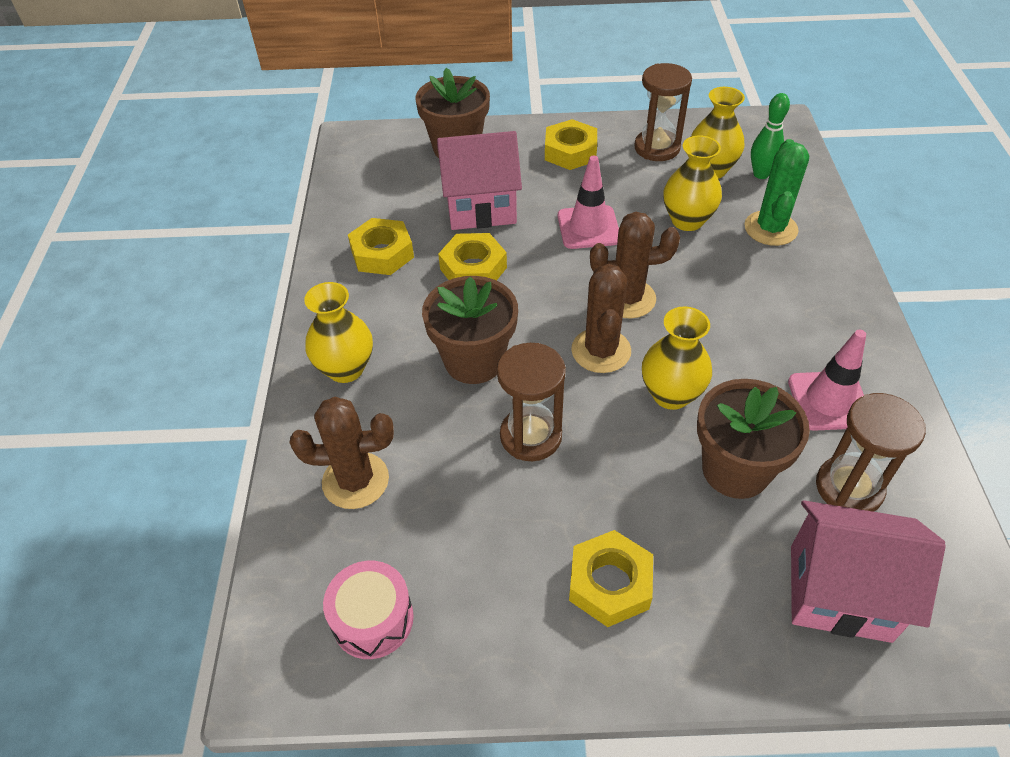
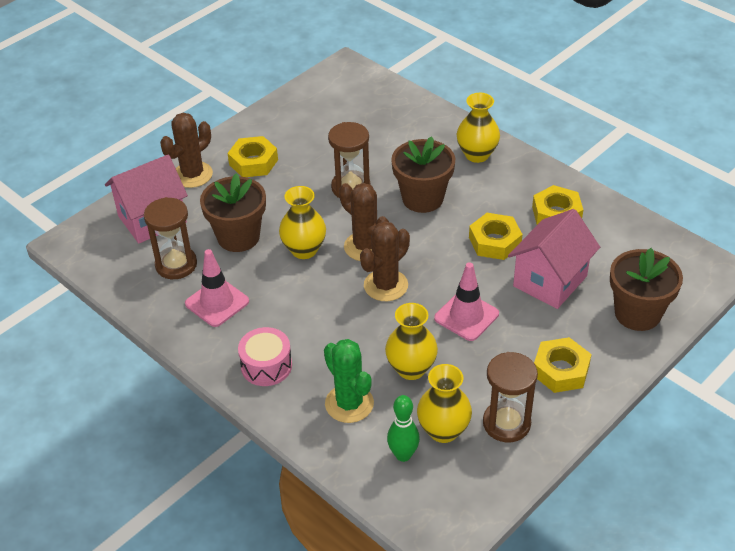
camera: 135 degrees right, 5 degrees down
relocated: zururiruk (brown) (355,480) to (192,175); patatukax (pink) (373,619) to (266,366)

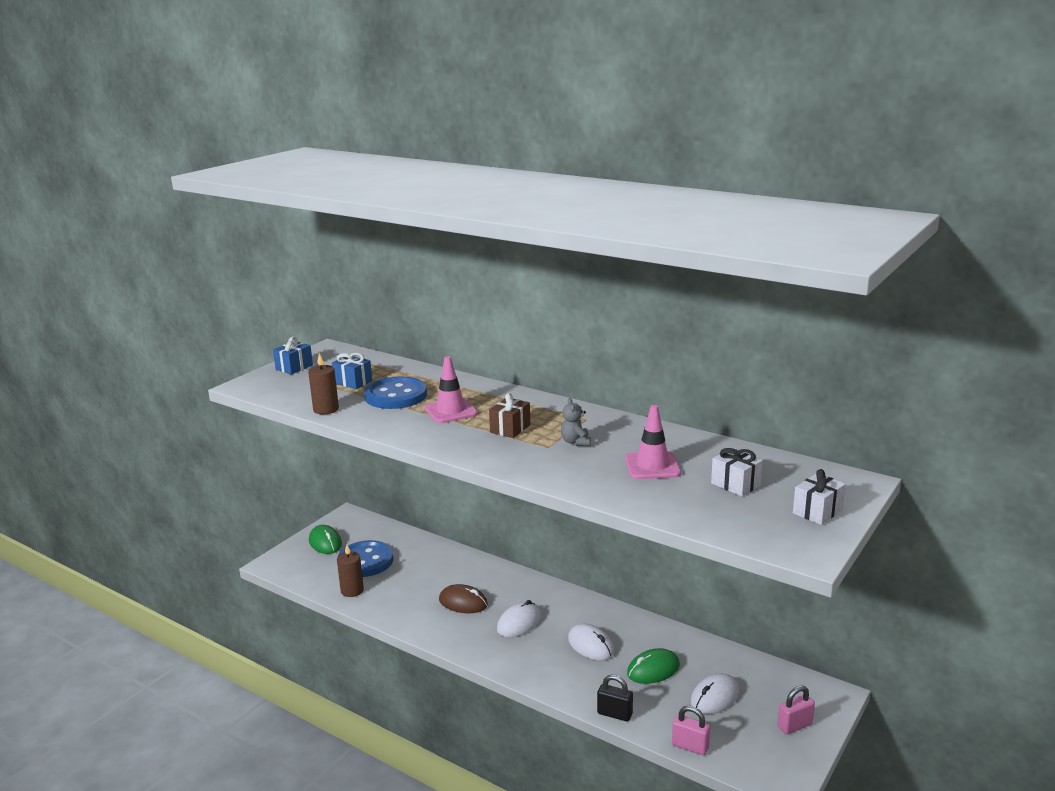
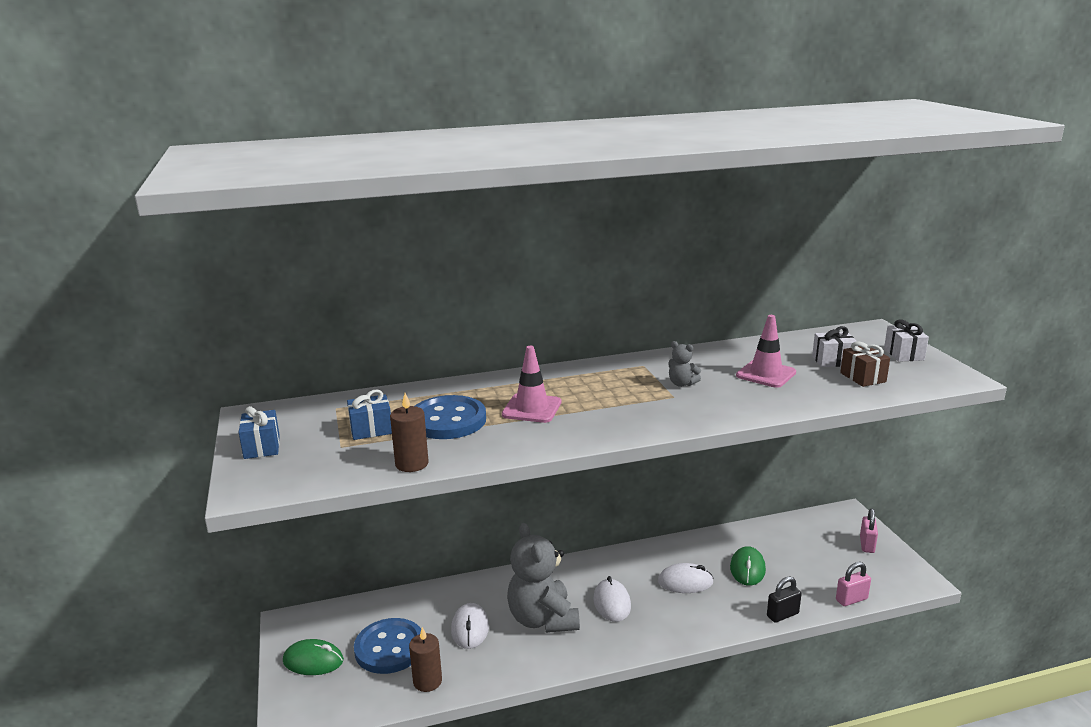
camera: 50 degrees left, 0 degrees up
relocated: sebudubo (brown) (510,429) to (863,377); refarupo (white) (714,697) to (470,628)
exchanged: refarupo (brown) (463,602) to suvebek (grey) (542,619)

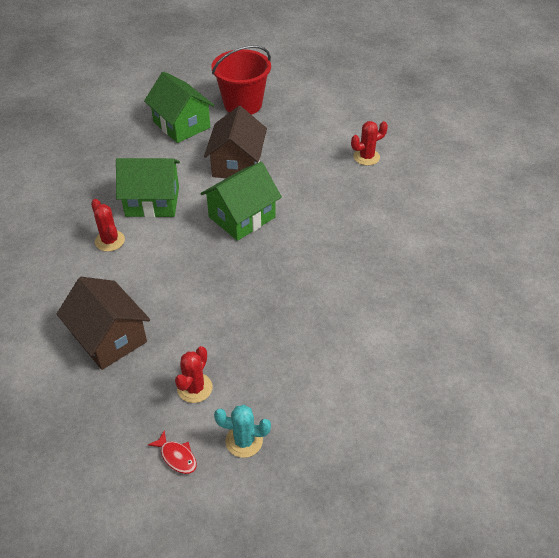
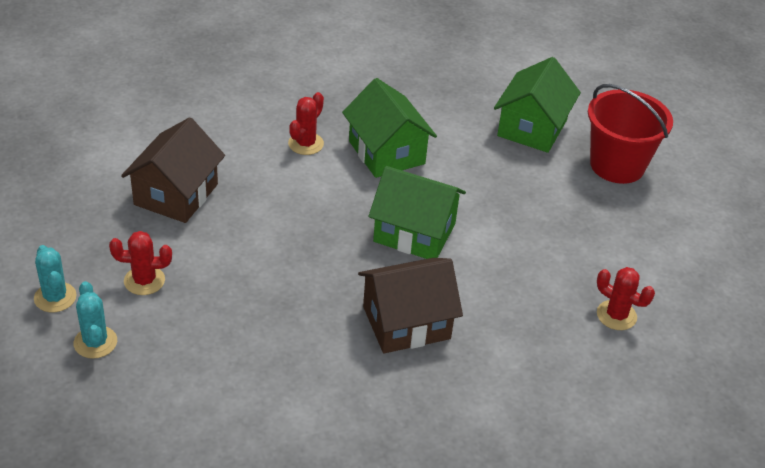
camera: 60 degrees right, 5 degrees down
relocated: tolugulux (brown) (237,164) to (406,323)
exchanged: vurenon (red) (177,457) to zururiruk (turquoise) (55,297)

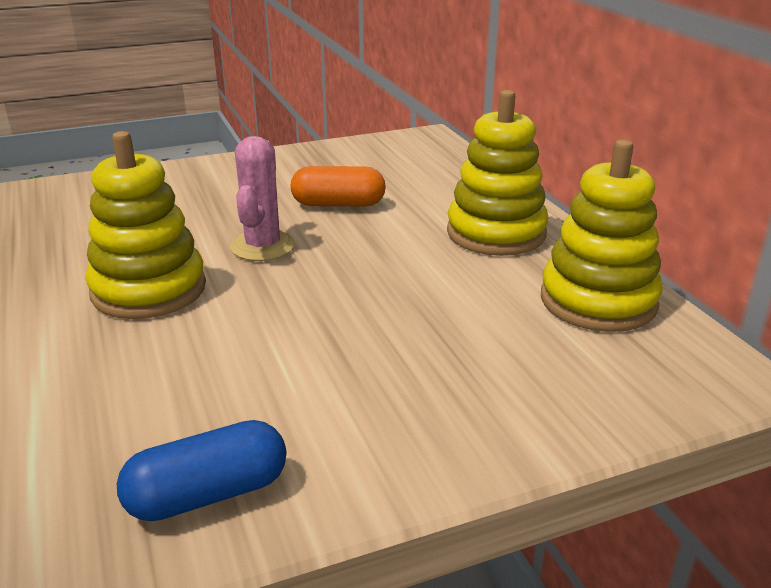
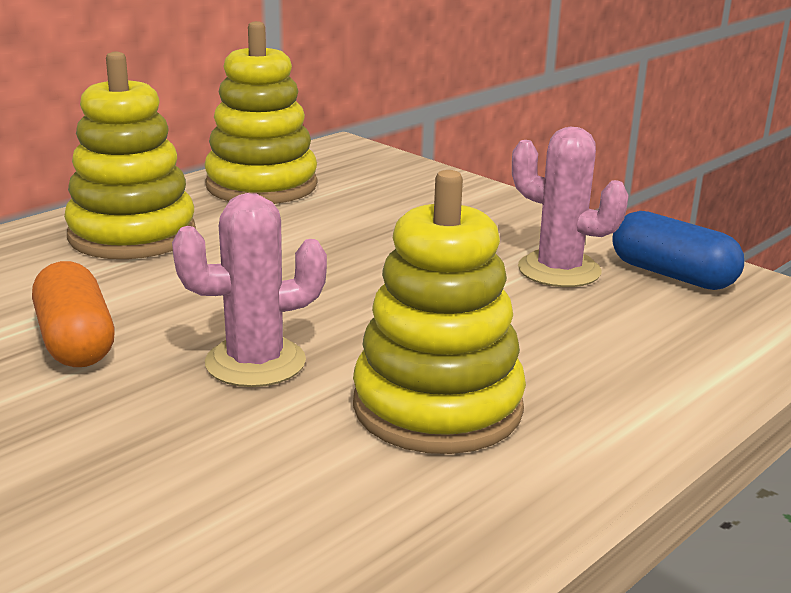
camera: 115 degrees left, 5 degrees down
appeared: zururiruk (pink) (559,270)

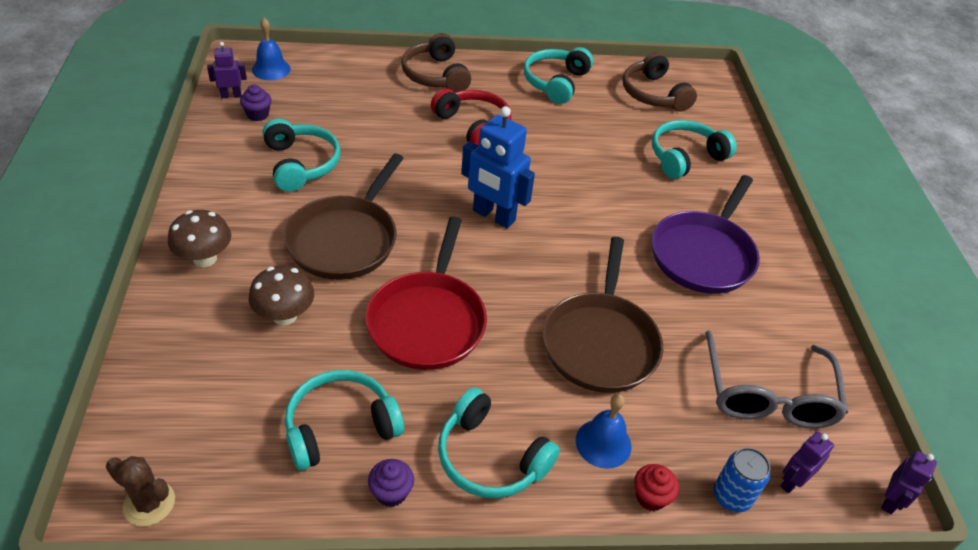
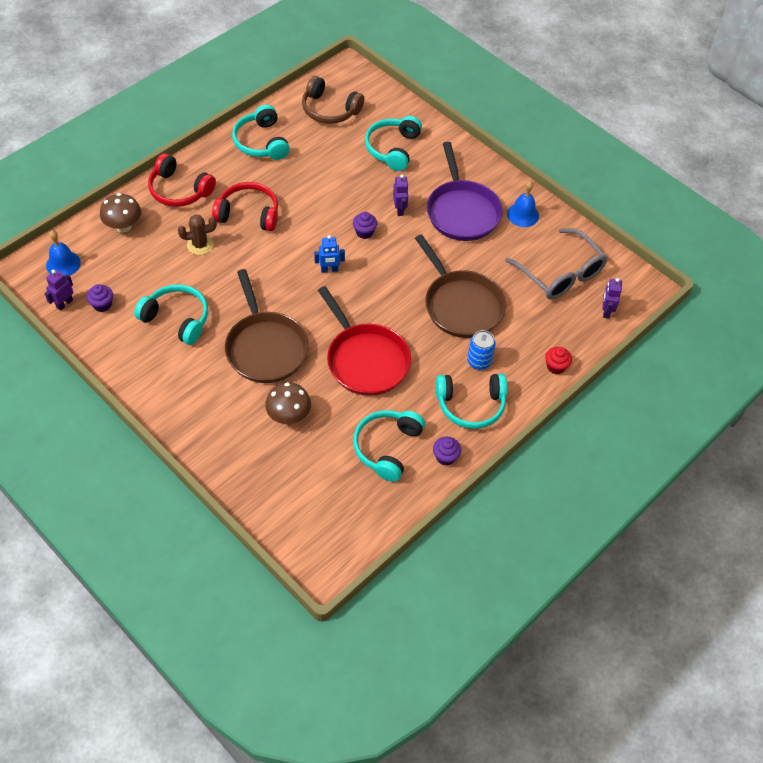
camera: 40 degrees left, 10 degrees up
appeared: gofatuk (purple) (364,232)
relocated: zururiruk (brown) (149,503) to (200,245); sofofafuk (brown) (205,258) to (123,226); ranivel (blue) (603,443) to (523,215); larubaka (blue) (731,496) to (479,361); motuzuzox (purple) (890,501) to (399,210)
colour: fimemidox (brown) (435,75) to fimemidox (red) (179,190)
size: motuzuzox (blue) (493,216) = (329,270) x0.52

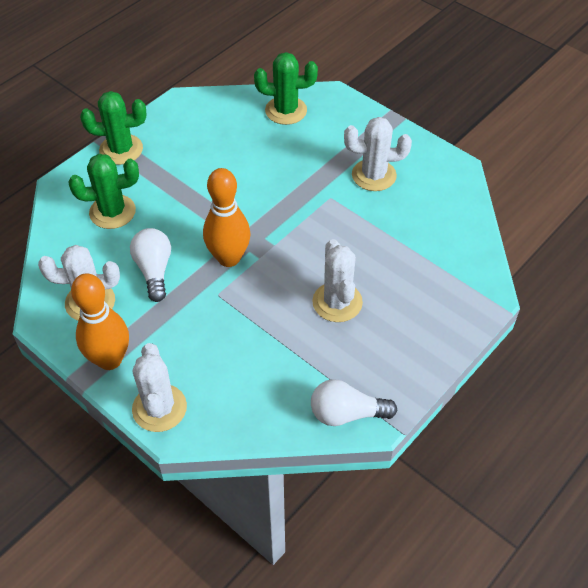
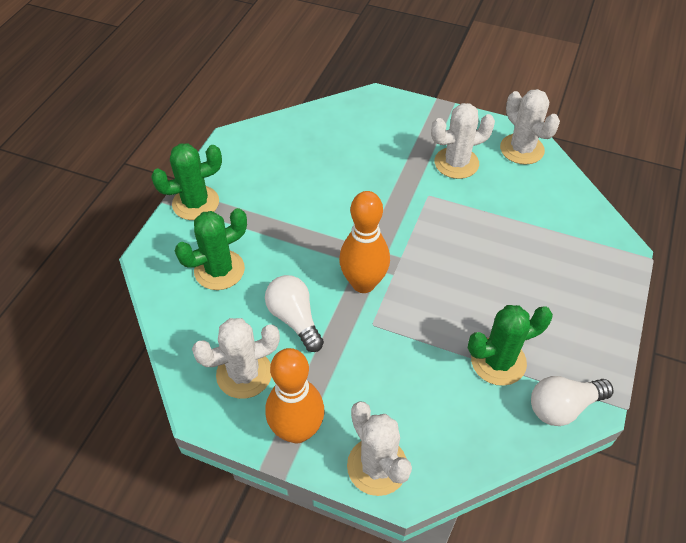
camera: 20 degrees left, 0 degrees up
relocated: zururiruk (green) (286,110) to (498,361); zururiruk (white) (337,302) to (522,149)

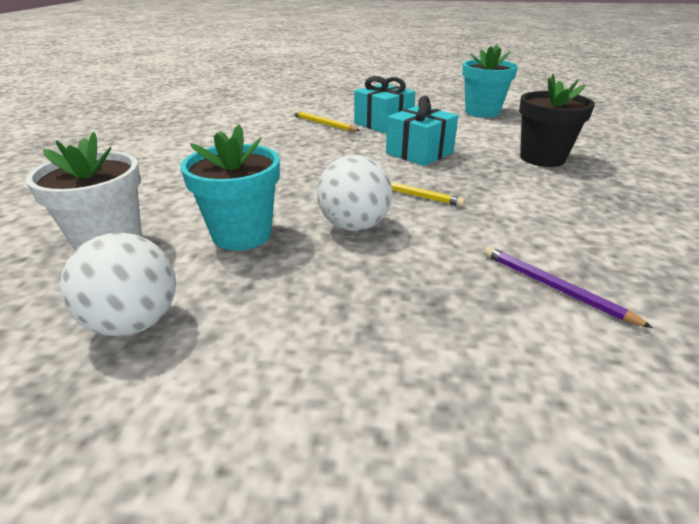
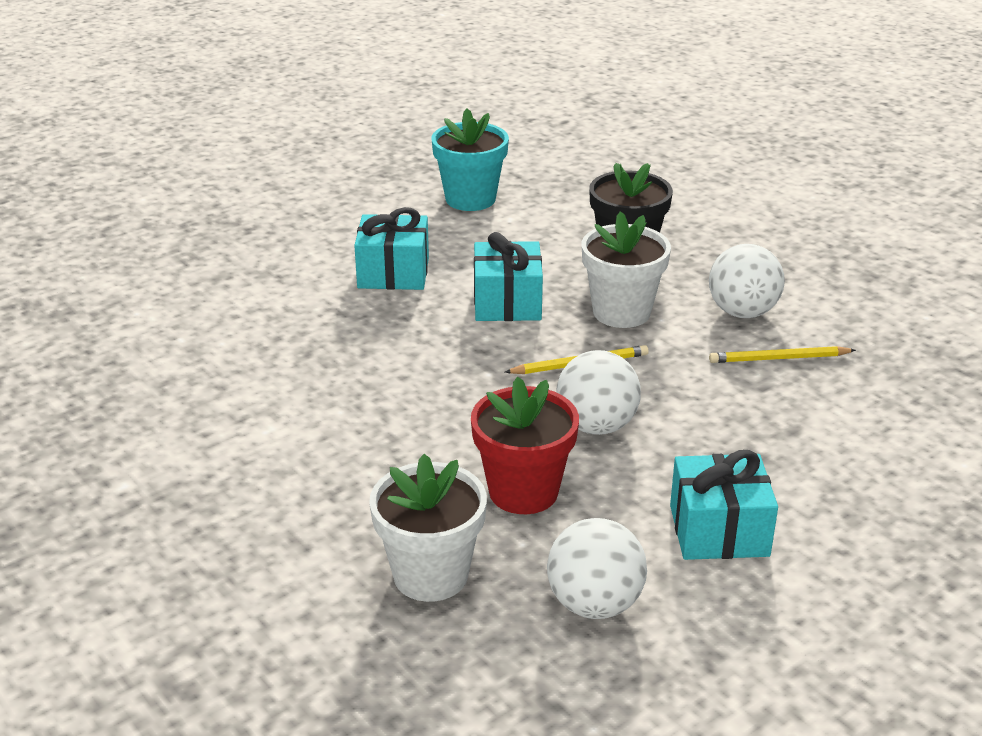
camera: 45 degrees left, 0 degrees up
missing: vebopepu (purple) (554,287)
appeared: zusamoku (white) (621,312); sebudubo (turquoise) (719,531); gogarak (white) (742,312)
relocated: vebopepu (yellow) (323,124) to (779,358)
colour: zusamoku (turquoise) (242,234) to zusamoku (red) (523,491)

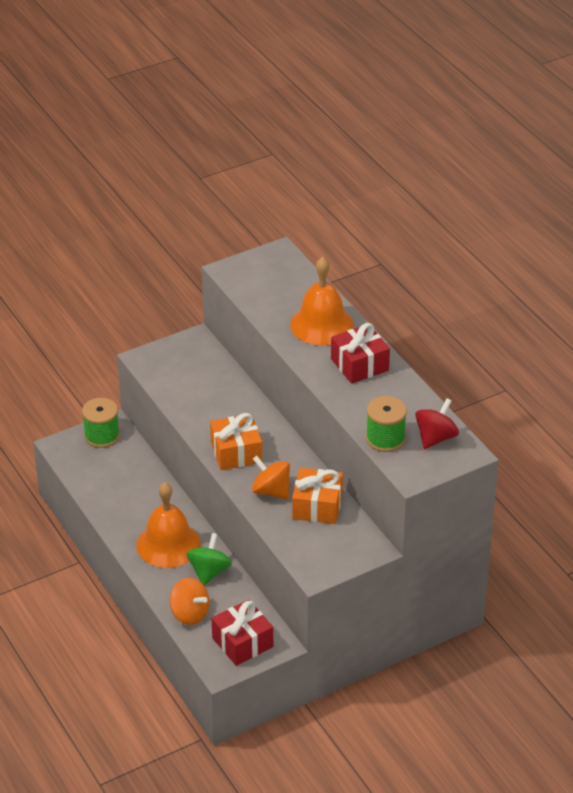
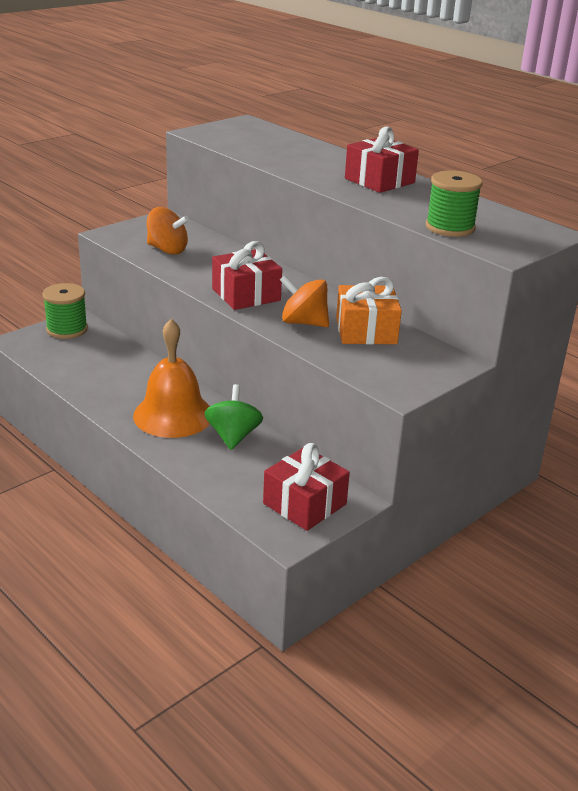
camera: 15 degrees left, 10 degrees down
missing: ranivel (orange) (321,324); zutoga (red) (435,438)
relocated: zutoga (orange) (189,614) to (167,250)
colour: sebudubo (orange) (236,452) to sebudubo (red) (246,295)

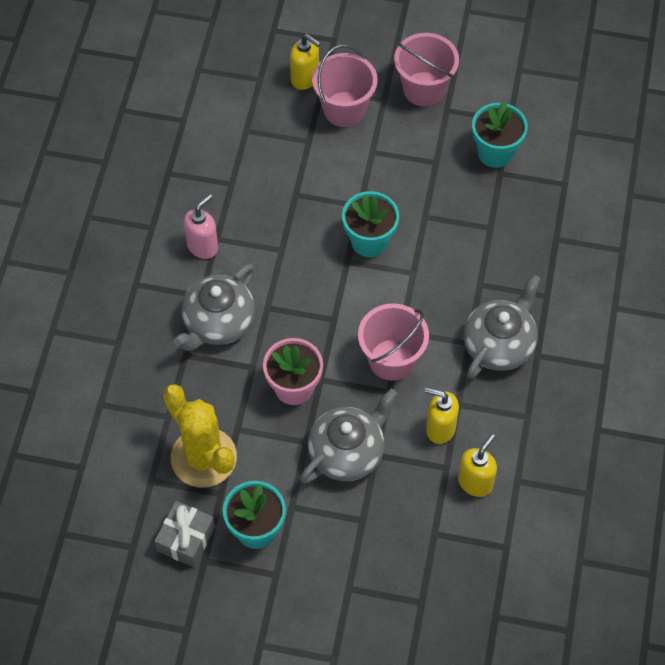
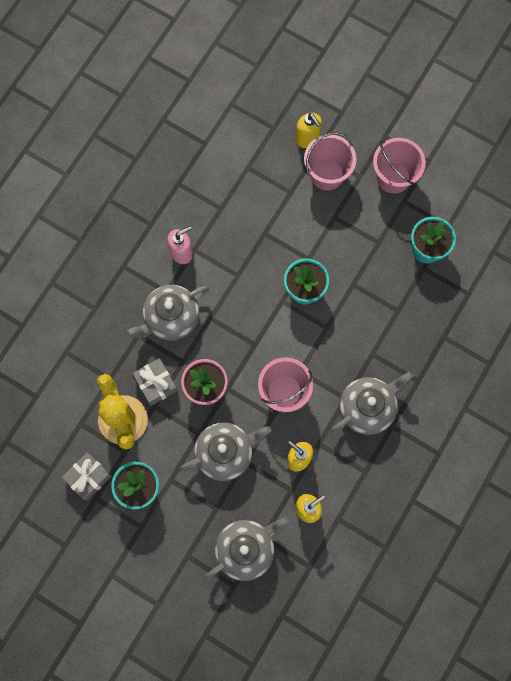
camera: 20 degrees right, 15 degrees up
appeared: sebudubo (grey) (156,384); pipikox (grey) (246,549)

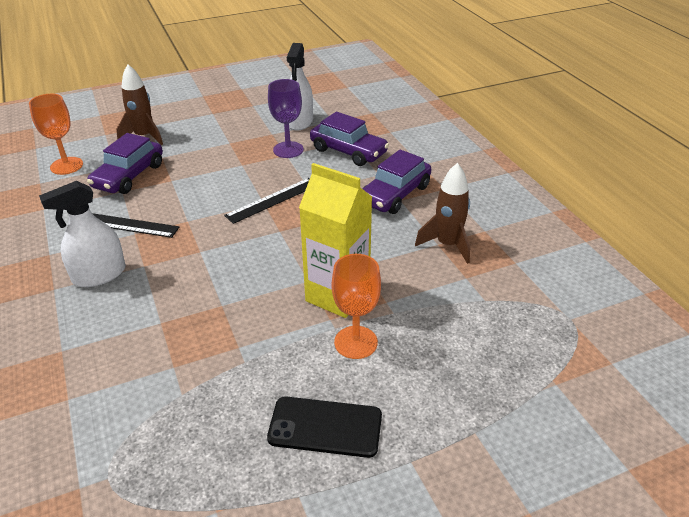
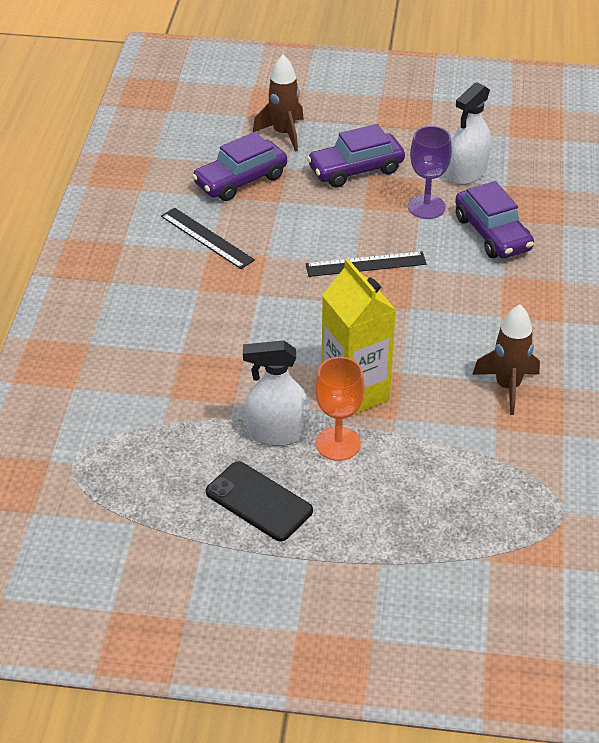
camera: 30 degrees right, 5 degrees up
missing: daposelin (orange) (66,166)
relocated: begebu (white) (99,275) to (277,433); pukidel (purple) (395,194) to (356,169)

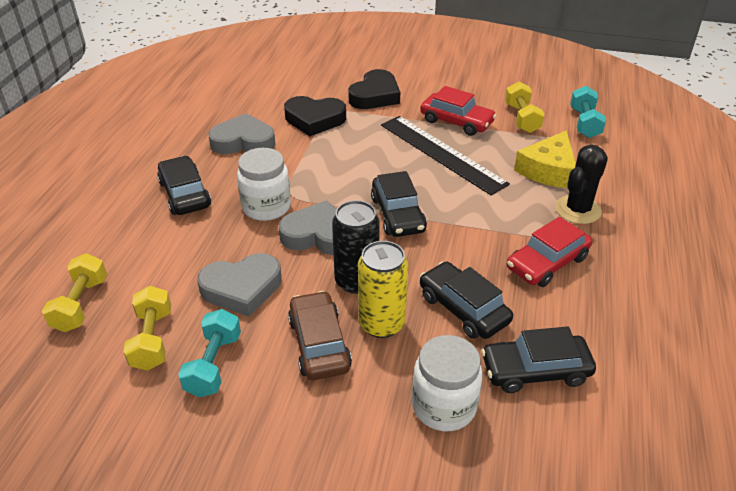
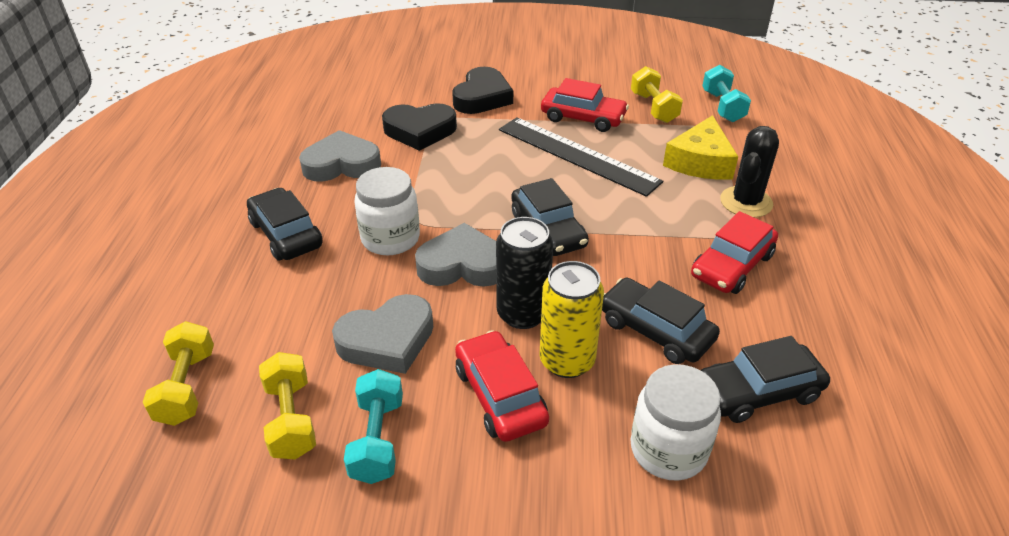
camera: 10 degrees left, 0 degrees up
colour: pukidel (brown) (319,344) to pukidel (red) (500,395)

